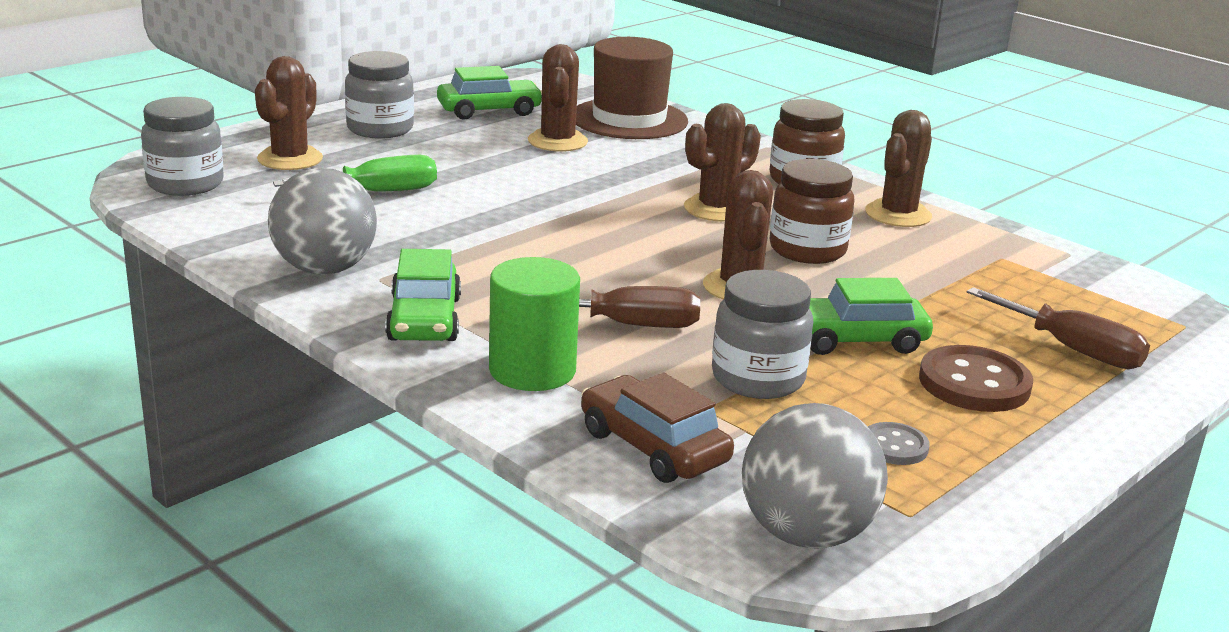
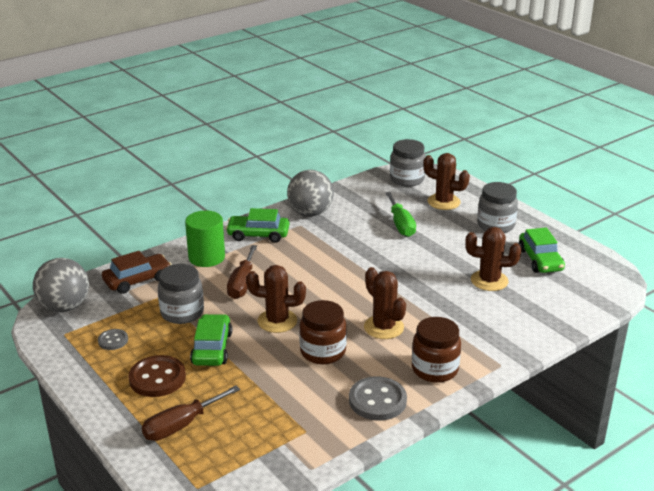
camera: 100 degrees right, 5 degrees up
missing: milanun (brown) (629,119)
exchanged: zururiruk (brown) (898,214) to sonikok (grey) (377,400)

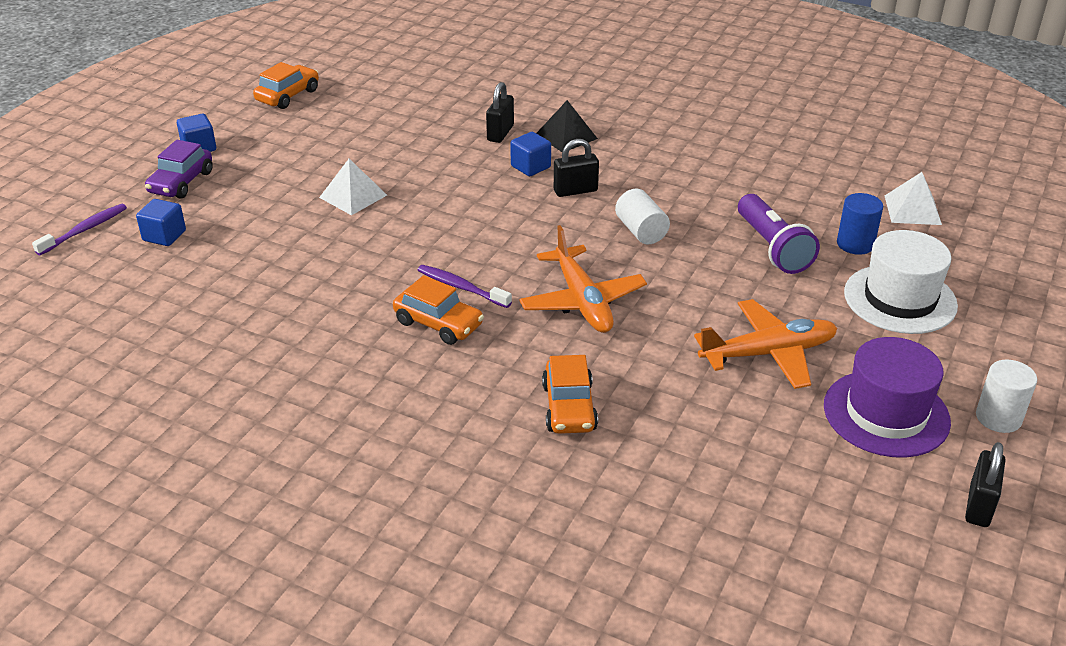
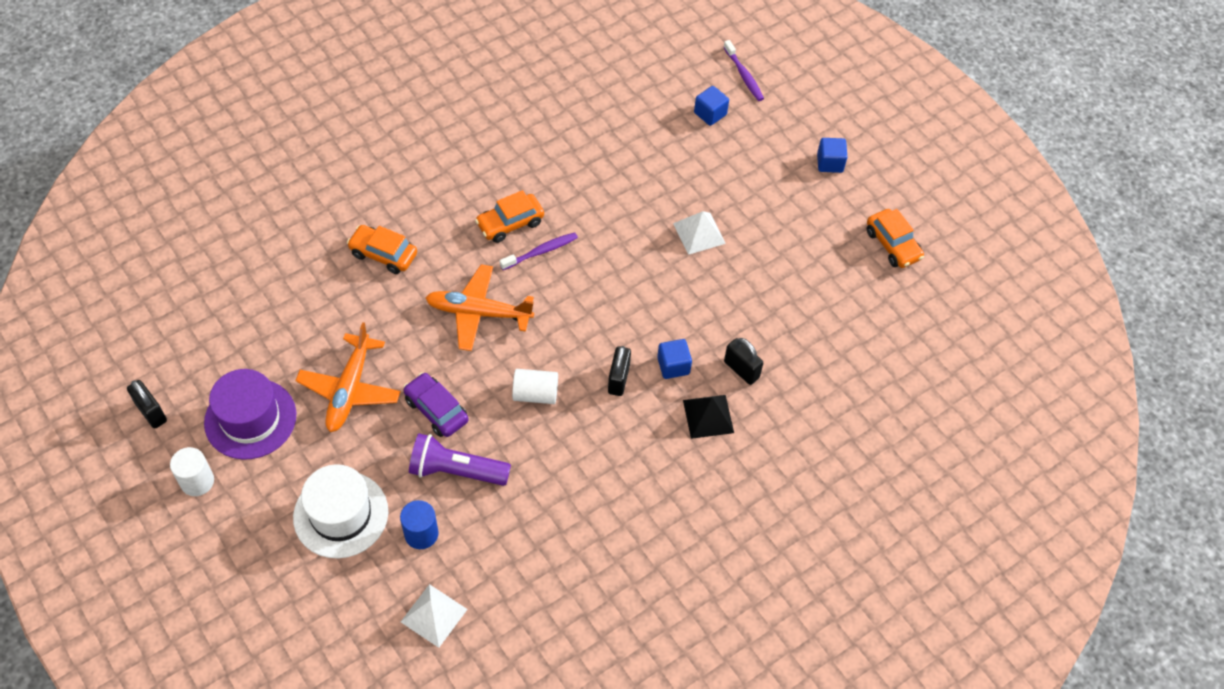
camera: 115 degrees right, 20 degrees up
relocated: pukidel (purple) (181,182) to (436,410)

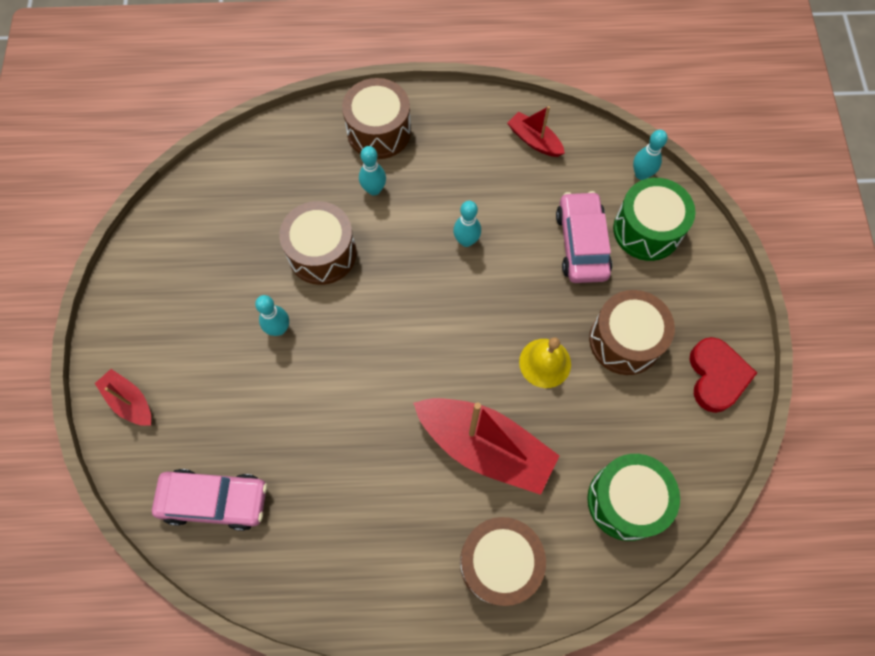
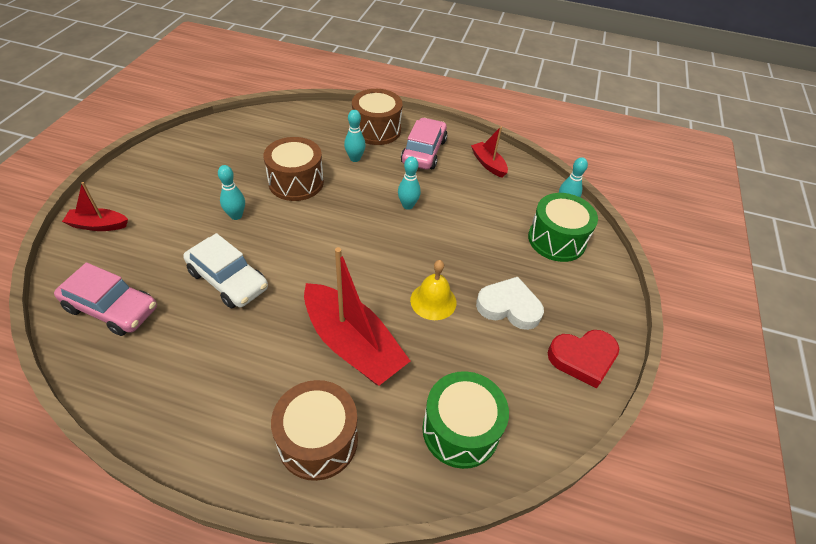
camera: 15 degrees right, 20 degrees down
appeared: pukidel (white) (228,280)
relocated: pukidel (pink) (581,244) to (424,152)
exchanged: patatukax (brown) (625,340) to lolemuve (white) (509,307)
spun: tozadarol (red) (130,401) = (98,225) 60 degrees counterclockwise; lolemuve (red) (716,376) = (583,358) 60 degrees clockwise

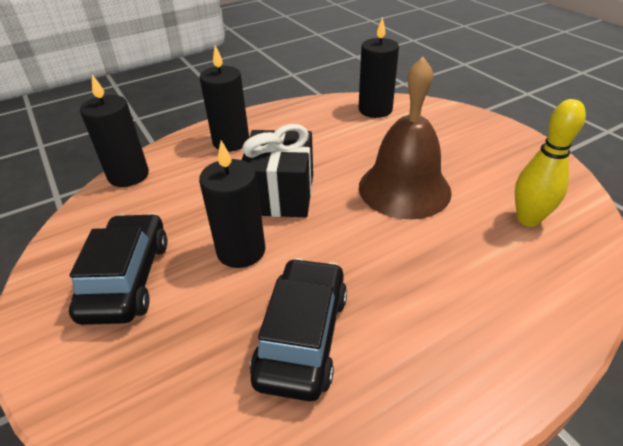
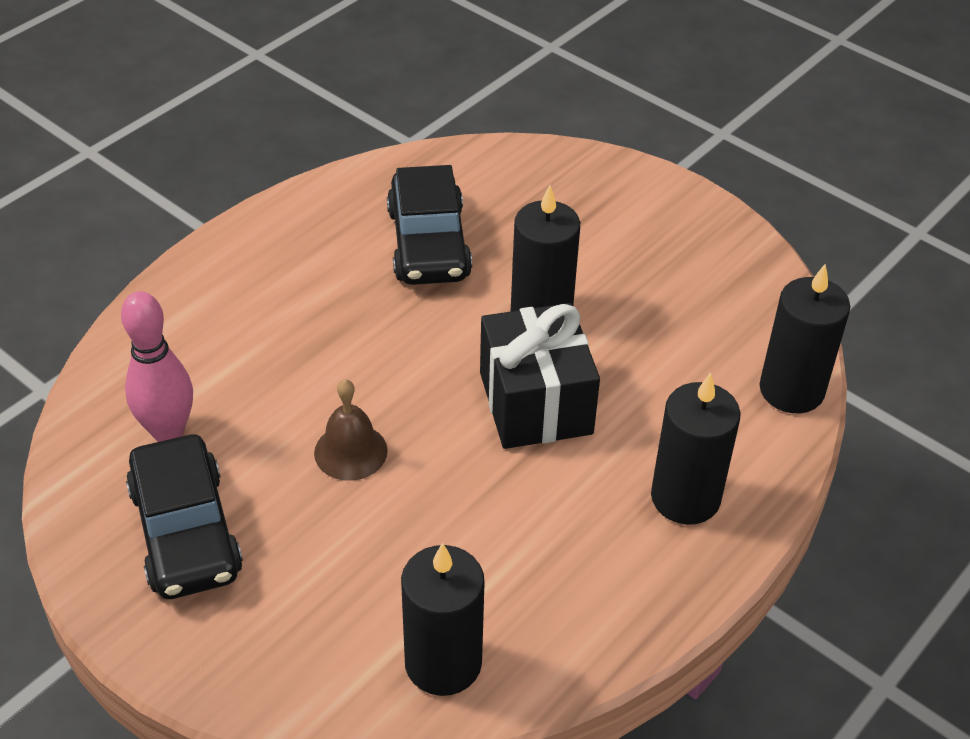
camera: 160 degrees right, 5 degrees up
relocated: pukidel (black) (127,278) to (186,531)
colour: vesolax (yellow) (528,219) to vesolax (pink) (168,431)
size: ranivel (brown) (404,189) = (350,451) x0.50

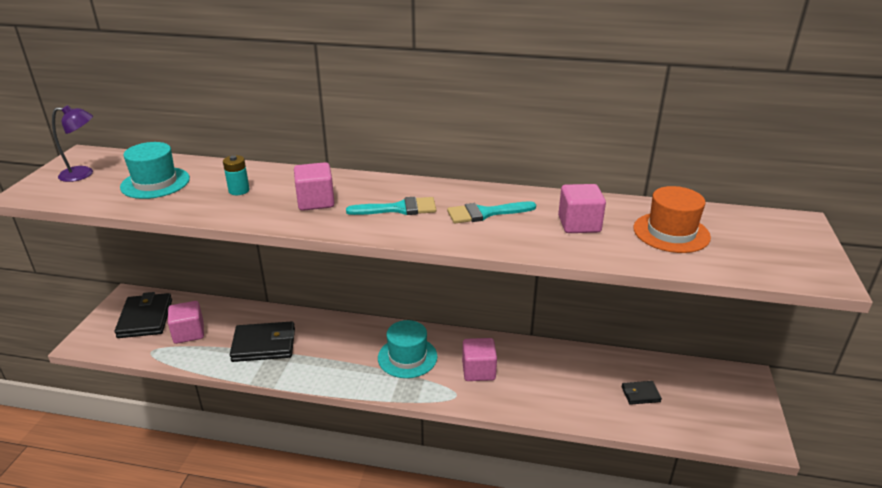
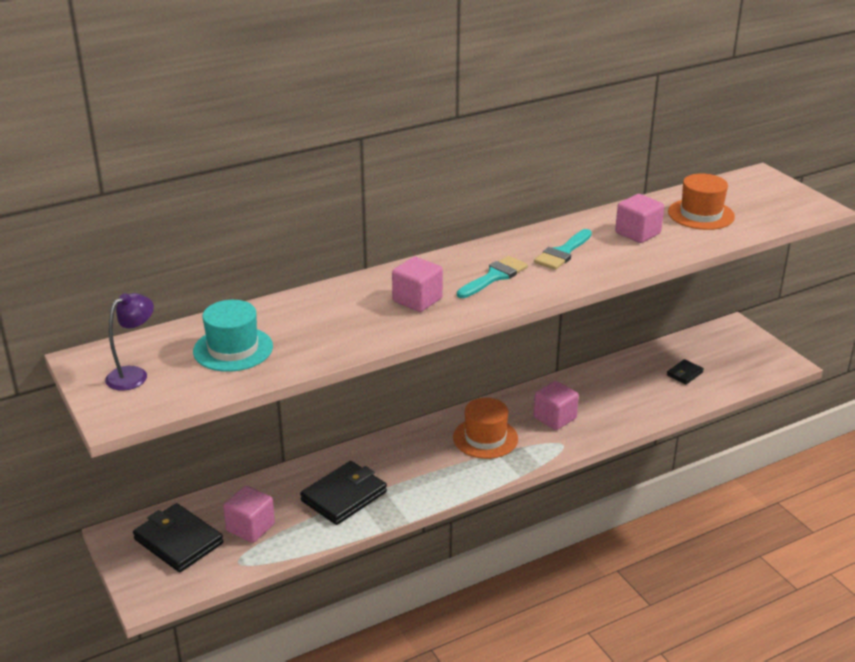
camera: 40 degrees left, 0 degrees up
missing: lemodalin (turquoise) (239,190)
colour: milanun (turquoise) (407,357) to milanun (orange) (485,438)

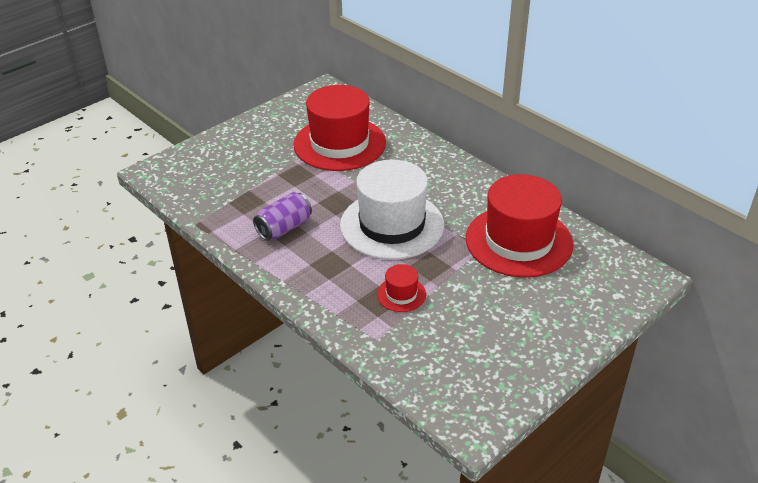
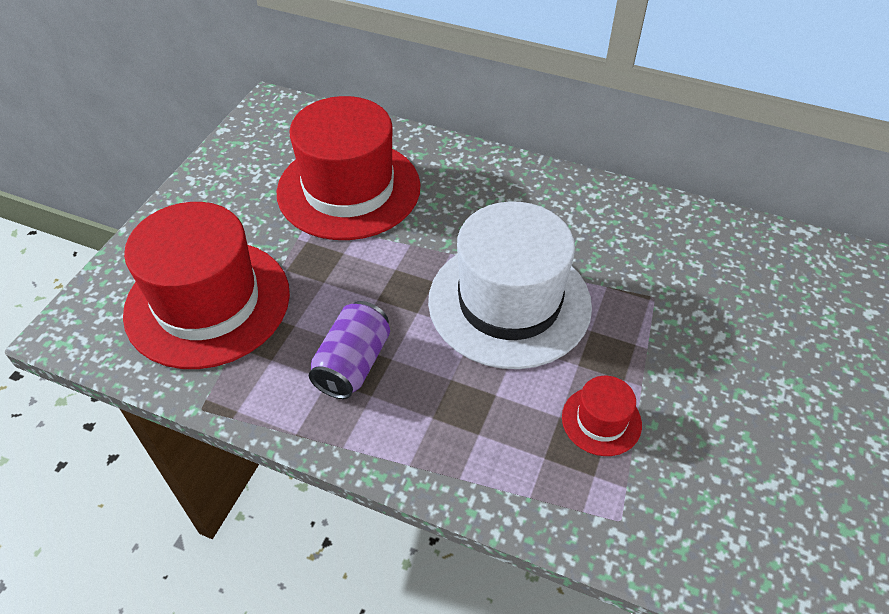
camera: 25 degrees left, 10 degrees up
relocated: milanun (red) (518,241) to (208,302)

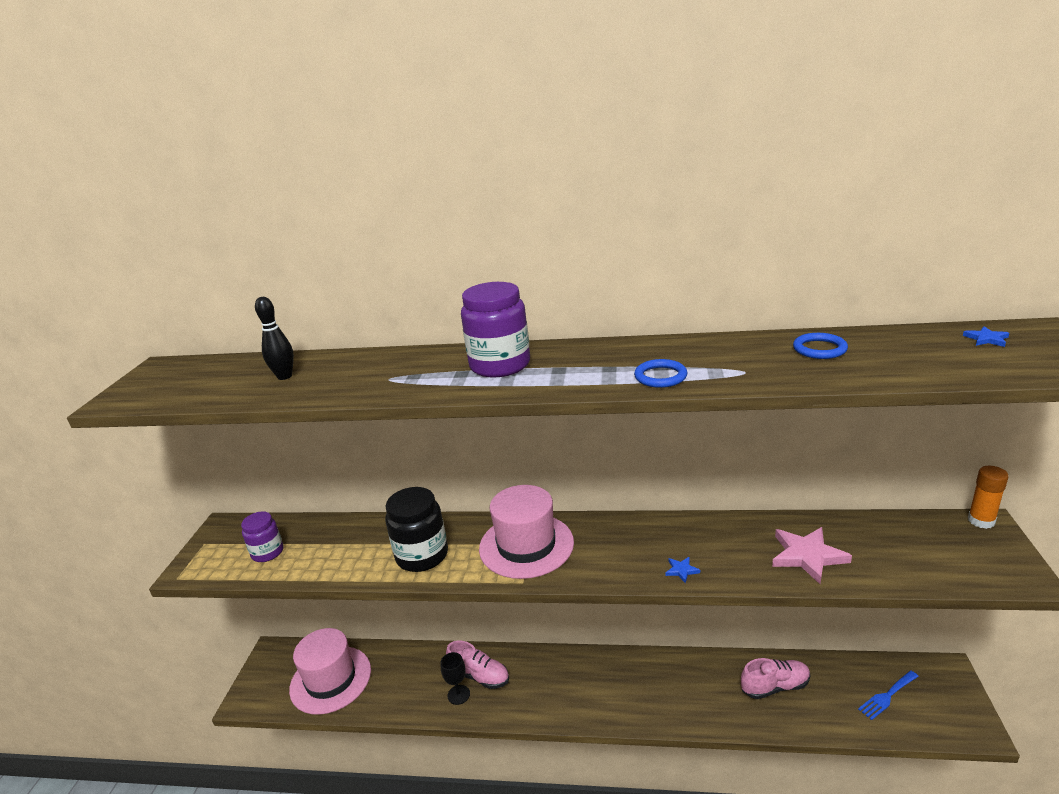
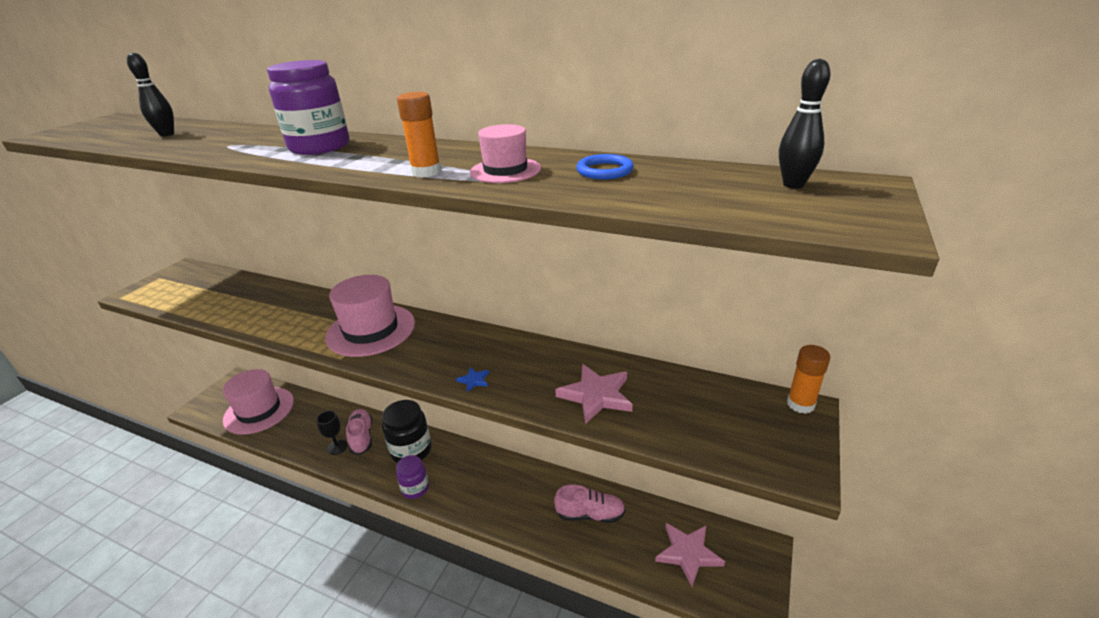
camera: 15 degrees right, 5 degrees up
appeared: milanun (pink) (505,170)
relocated: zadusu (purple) (267,552) to (415,488); zadusu (black) (422,555) to (411,450)
exchanged: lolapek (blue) (660,376) to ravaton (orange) (426,172); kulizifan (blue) (887,696) to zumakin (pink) (688,553); zumakin (blue) (986,339) to vesolax (black) (793,185)
spun: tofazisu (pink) (479,676) = (361,437) 150 degrees counterclockwise

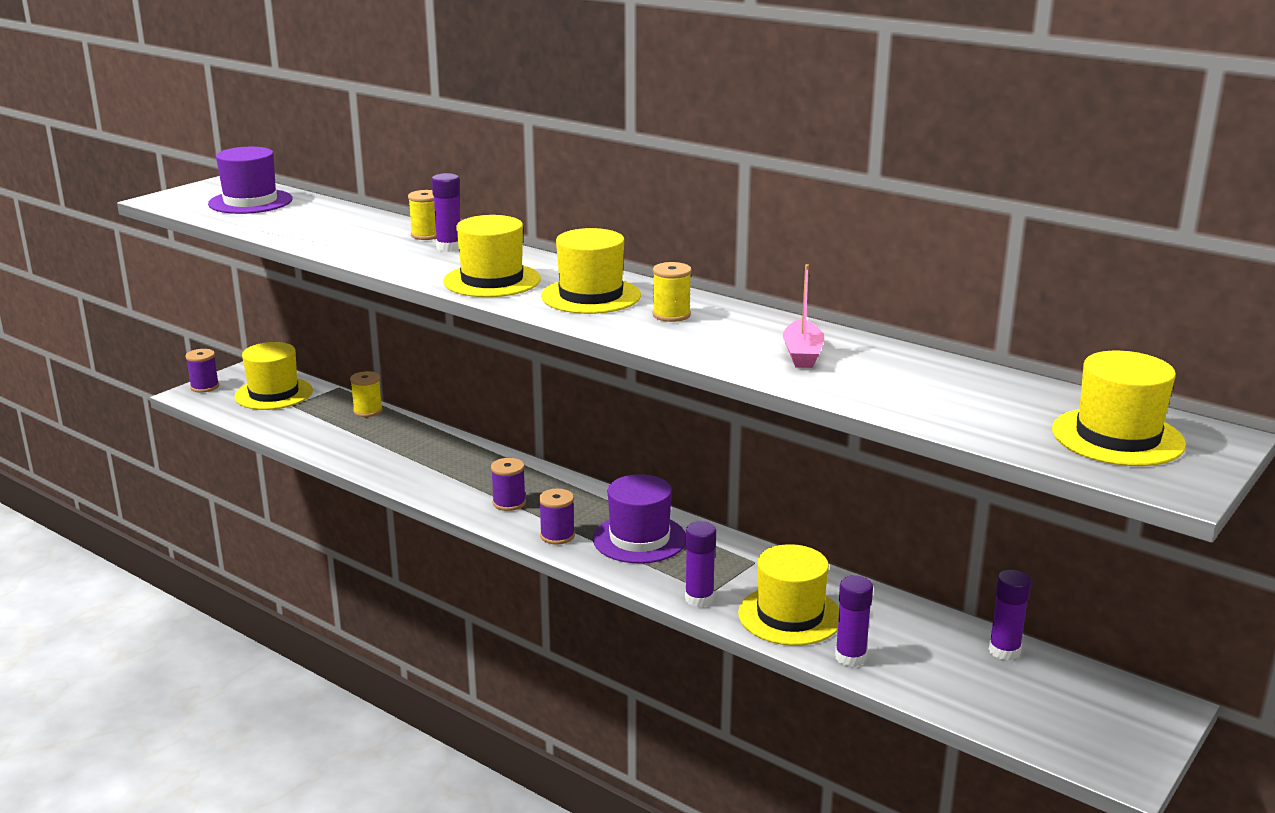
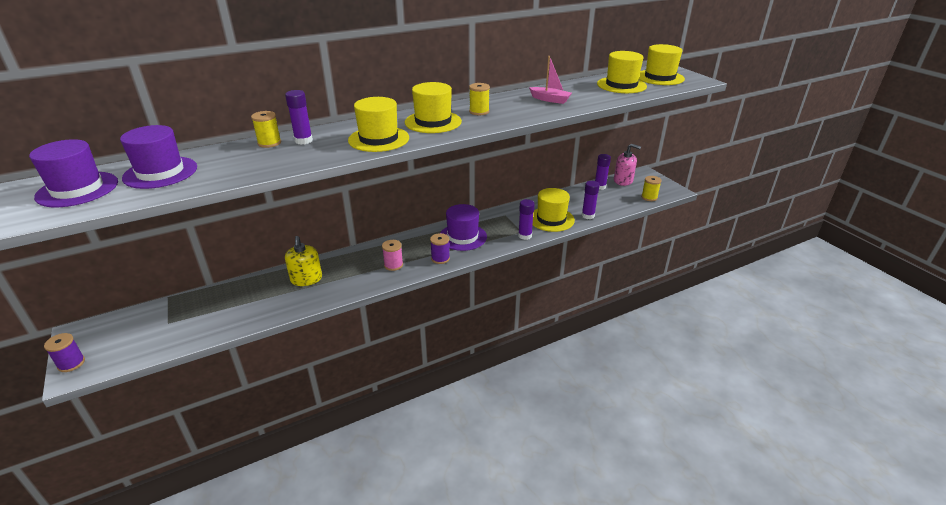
camera: 65 degrees left, 10 degrees up
appeared: milanun (purple) (160,172); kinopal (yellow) (306,279); kinopal (pink) (623,181)
relocated: milanun (yellow) (274,394) to (621,85); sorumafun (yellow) (368,411) to (649,197)
colour: sorumafun (purple) (509,503) to sorumafun (pink) (393,265)

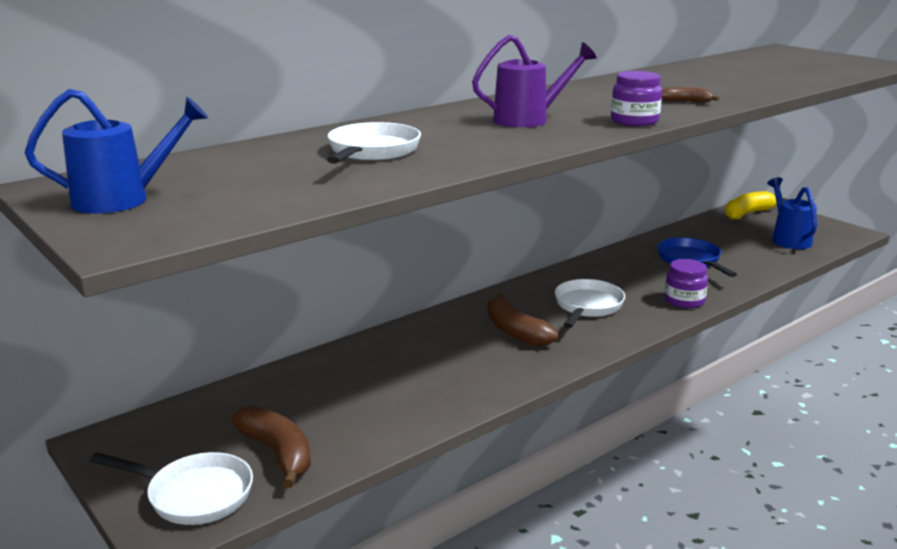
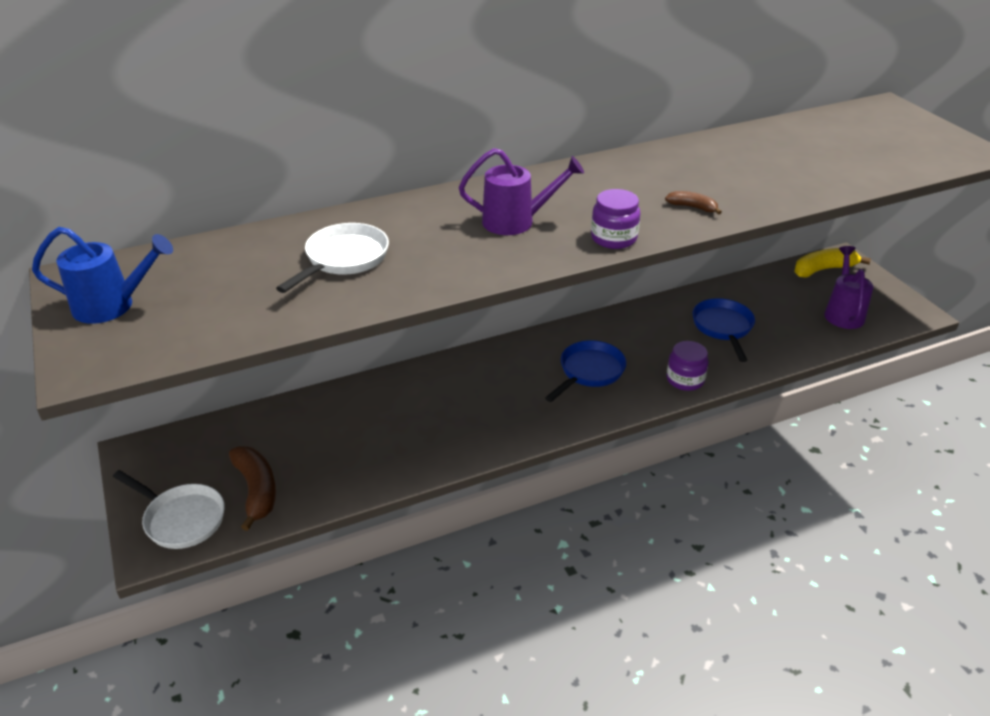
camera: 15 degrees right, 15 degrees up
missing: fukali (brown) (515,331)
colour: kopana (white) (587,306) to kopana (blue) (589,372); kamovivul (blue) (788,239) to kamovivul (purple) (843,313)

